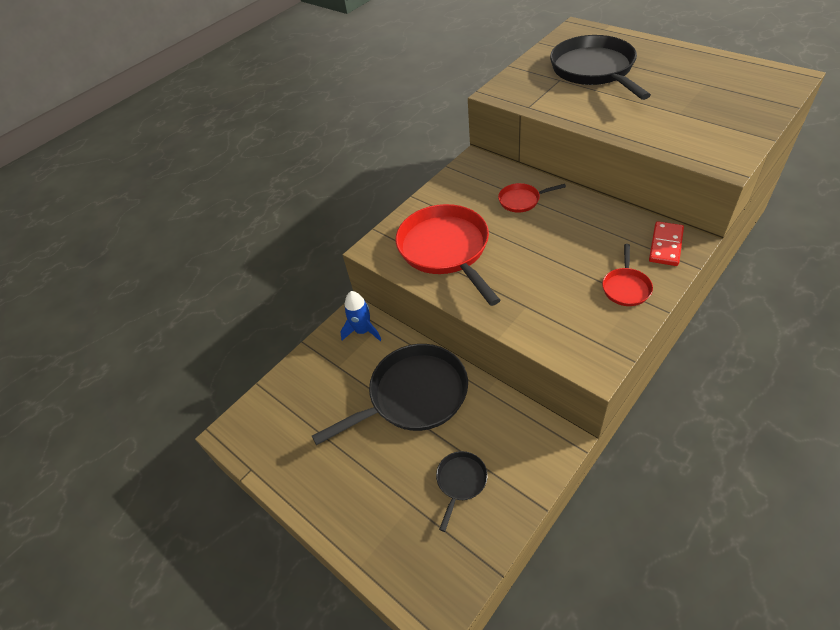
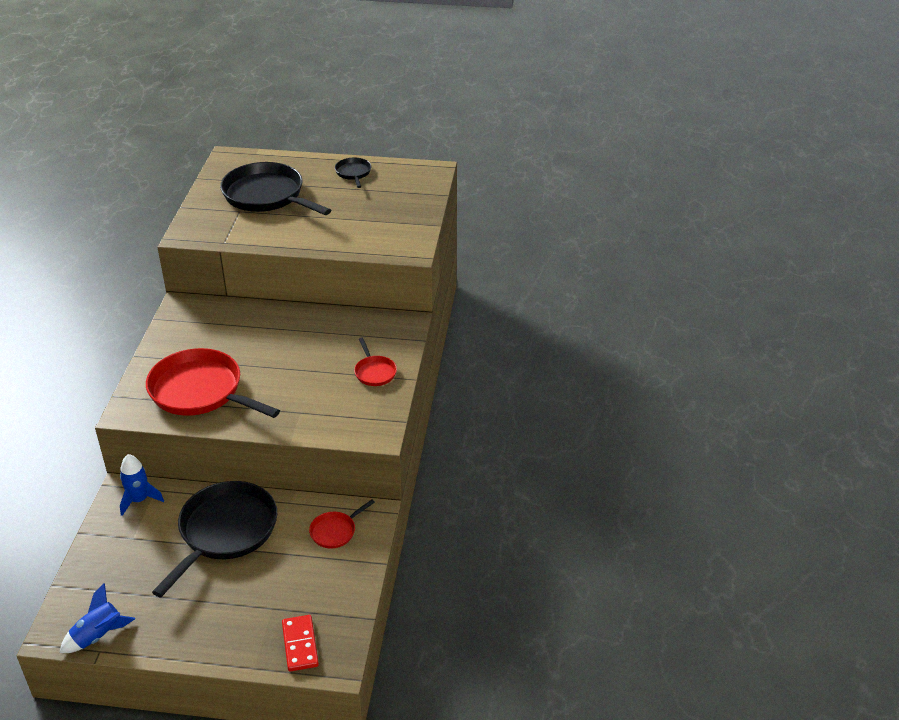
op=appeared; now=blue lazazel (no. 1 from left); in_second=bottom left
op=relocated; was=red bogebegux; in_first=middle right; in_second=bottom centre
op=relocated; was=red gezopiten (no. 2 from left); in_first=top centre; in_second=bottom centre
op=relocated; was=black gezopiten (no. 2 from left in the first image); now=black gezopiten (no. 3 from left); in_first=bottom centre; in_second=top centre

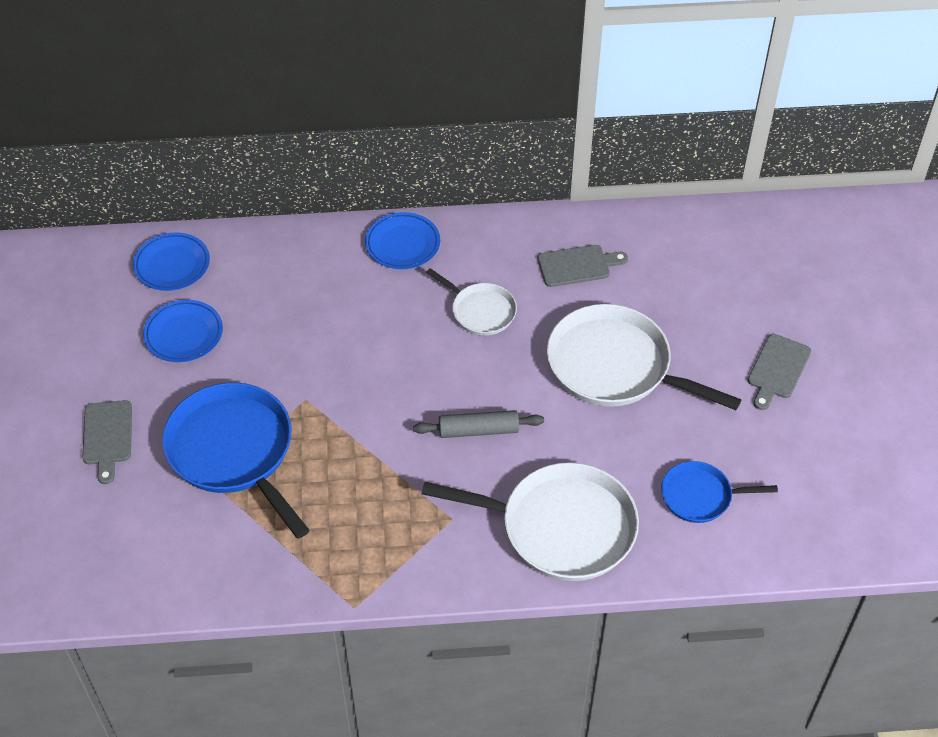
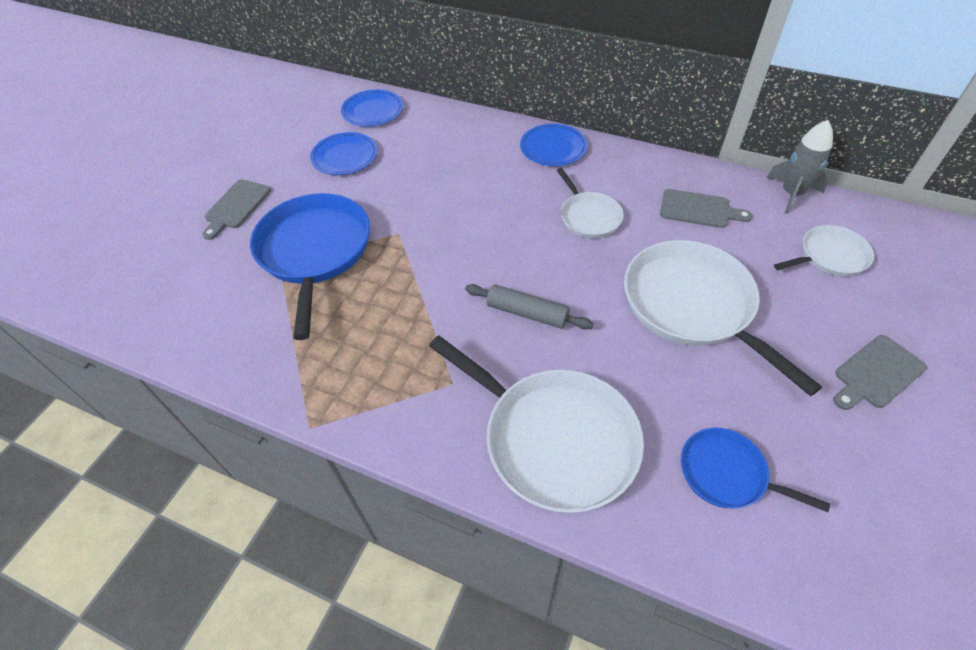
op=appeared; now=grey lazazel; in_second=top right
op=appeared; now=white gezopiten (no. 4 from left); in_second=middle right

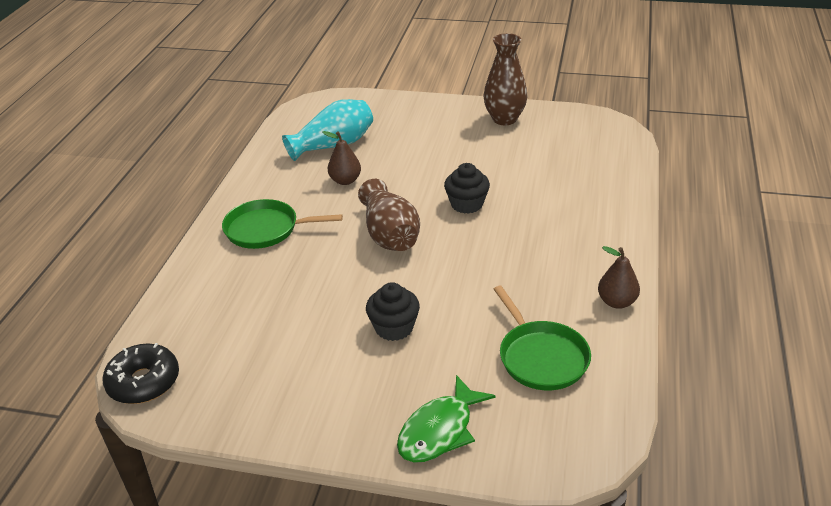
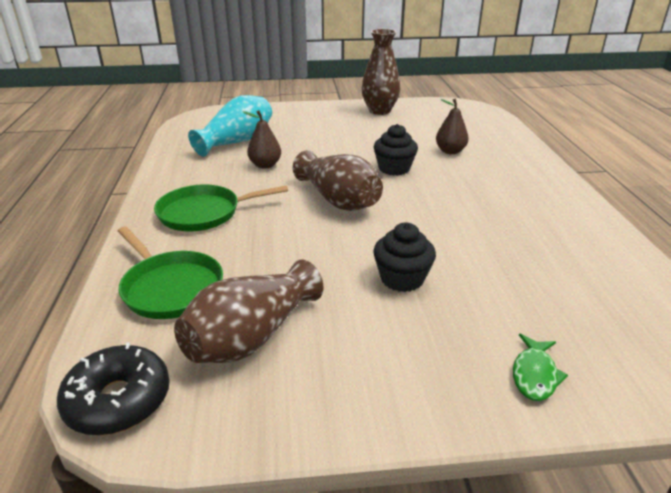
op=relocated; was=green gezopiten (no. 2 from left in the first image); now=green gezopiten (no. 1 from left); in_first=bottom centre; in_second=middle left
op=appeared; now=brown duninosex (no. 1 from left); in_second=centre
op=relocated; was=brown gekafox (no. 2 from left); in_first=middle right; in_second=top right
op=size; was=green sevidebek; in_first=bottom centre; in_second=bottom right; ratio=0.61

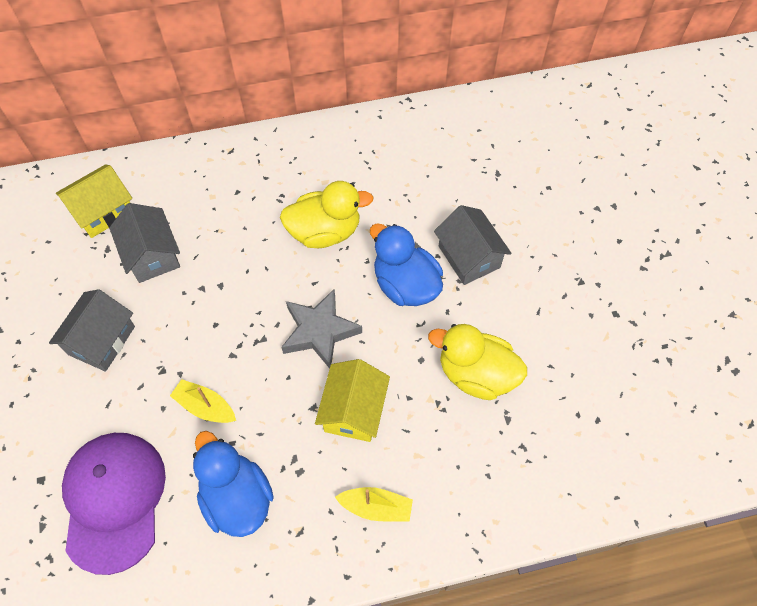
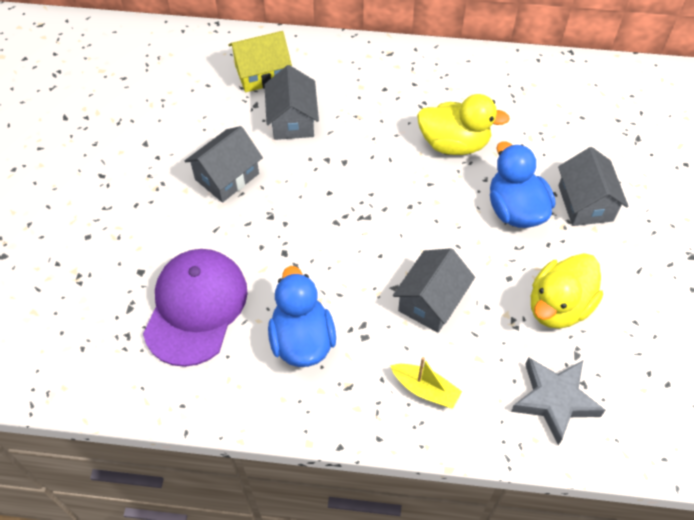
op=colour; was=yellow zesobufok (no. 2 from left); now=grey zesobufok (no. 3 from left); in_first=centre; in_second=centre
op=relocated; was=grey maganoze; in_first=centre; in_second=bottom right
op=spun; was=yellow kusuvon (no. 2 from left); in_first=centre; in_second=middle right; clockwise=-90
op=missing; was=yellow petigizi (no. 1 from left); in_first=middle left

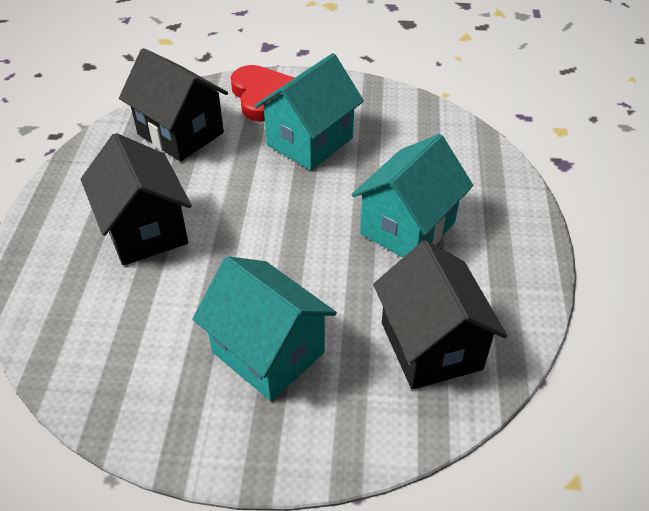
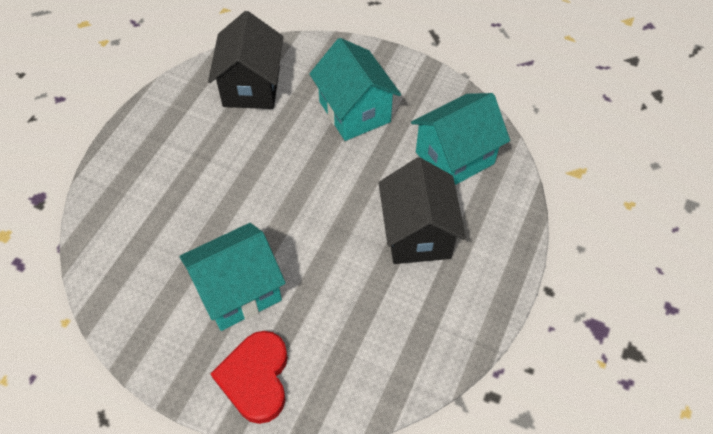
op=relocated; was=turquoise zesobufok (no. 3 from left); in_first=centre; in_second=top centre
op=missing; was=black zesobufok (no. 2 from left); in_first=top left

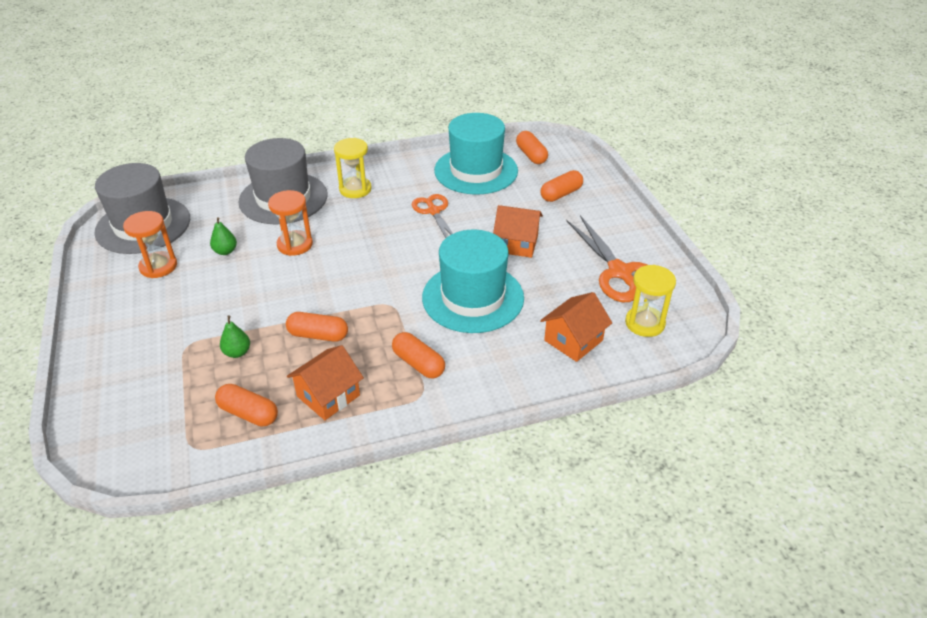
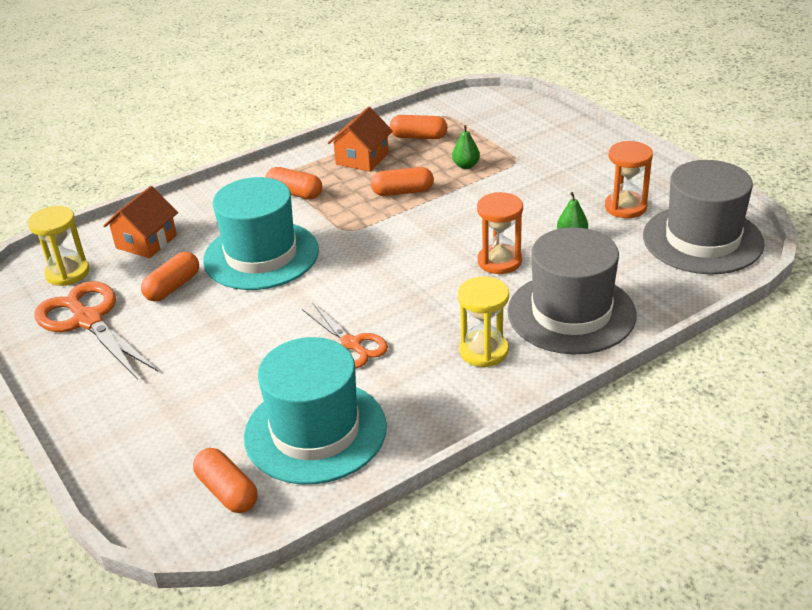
op=relocated; was=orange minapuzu (no. 5 from left in the first image); now=orange minapuzu (no. 1 from left); in_first=top centre; in_second=middle left
op=missing; was=orange zesobufok (no. 2 from left); in_first=centre

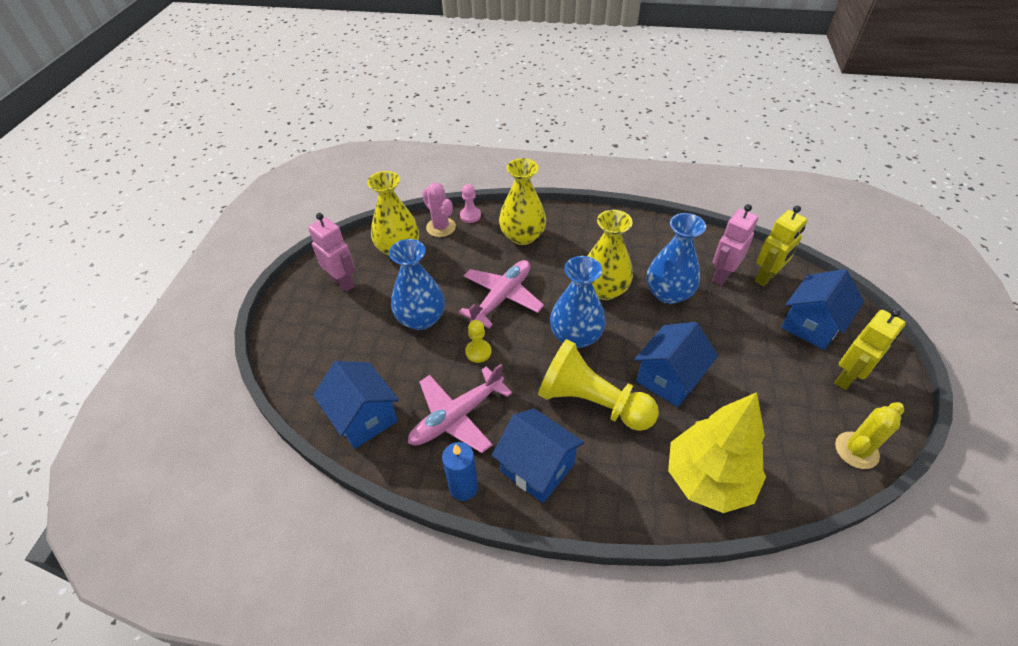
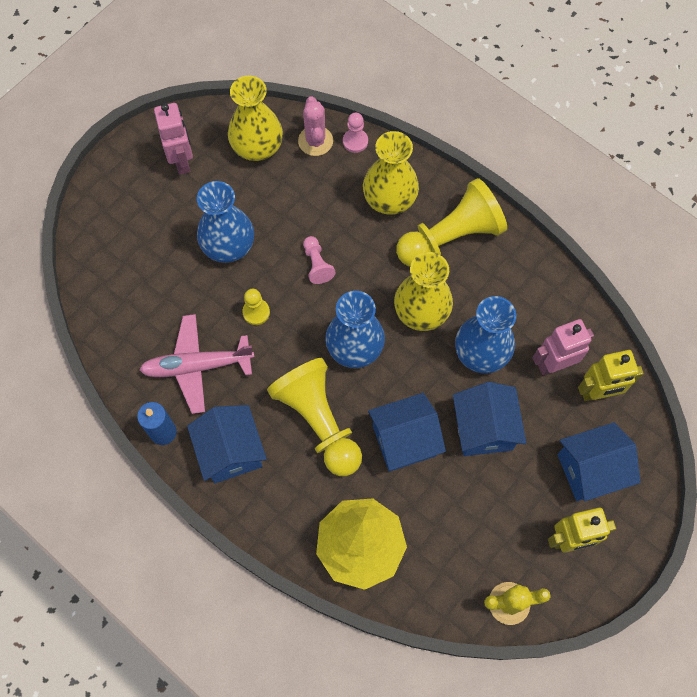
op=exchanged; was=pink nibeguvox (no. 2 from left); now=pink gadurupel (no. 1 from left); in_first=centre; in_second=centre
op=appeared; now=yellow gadurupel (no. 3 from left); in_second=top centre
op=relocated; was=blue zesobufok (no. 1 from left in the first image); now=blue zesobufok (no. 3 from left); in_first=centre; in_second=middle right

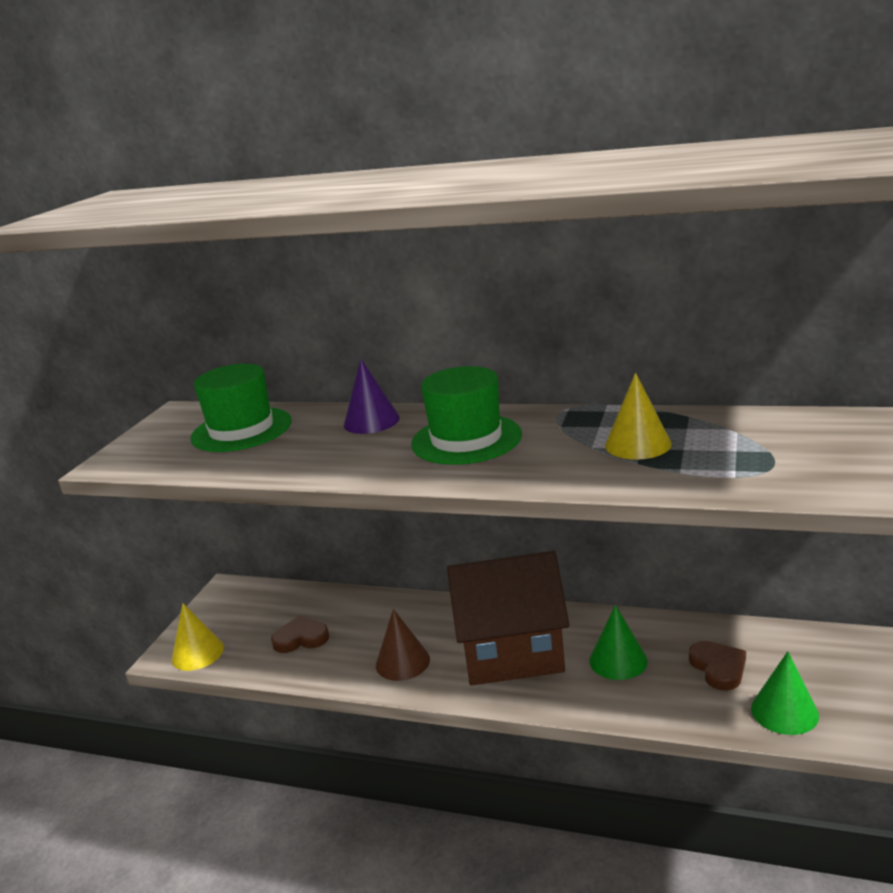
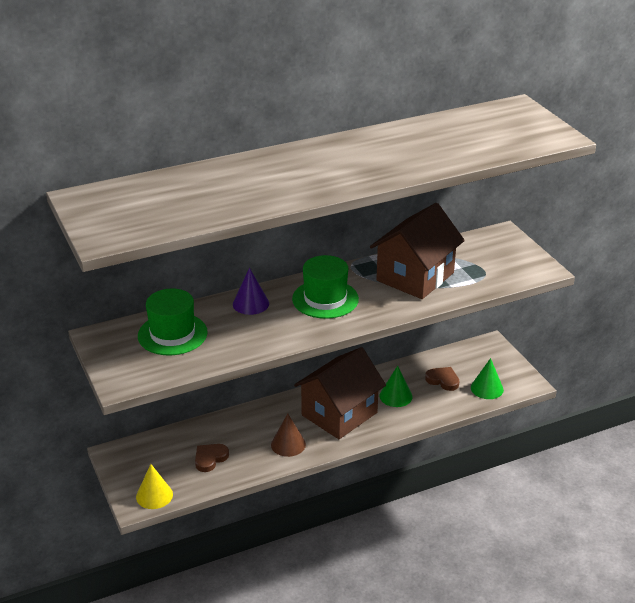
op=exchanged; was=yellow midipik (no. 2 from left); now=brown zesobufok (no. 2 from left); in_first=middle right; in_second=centre

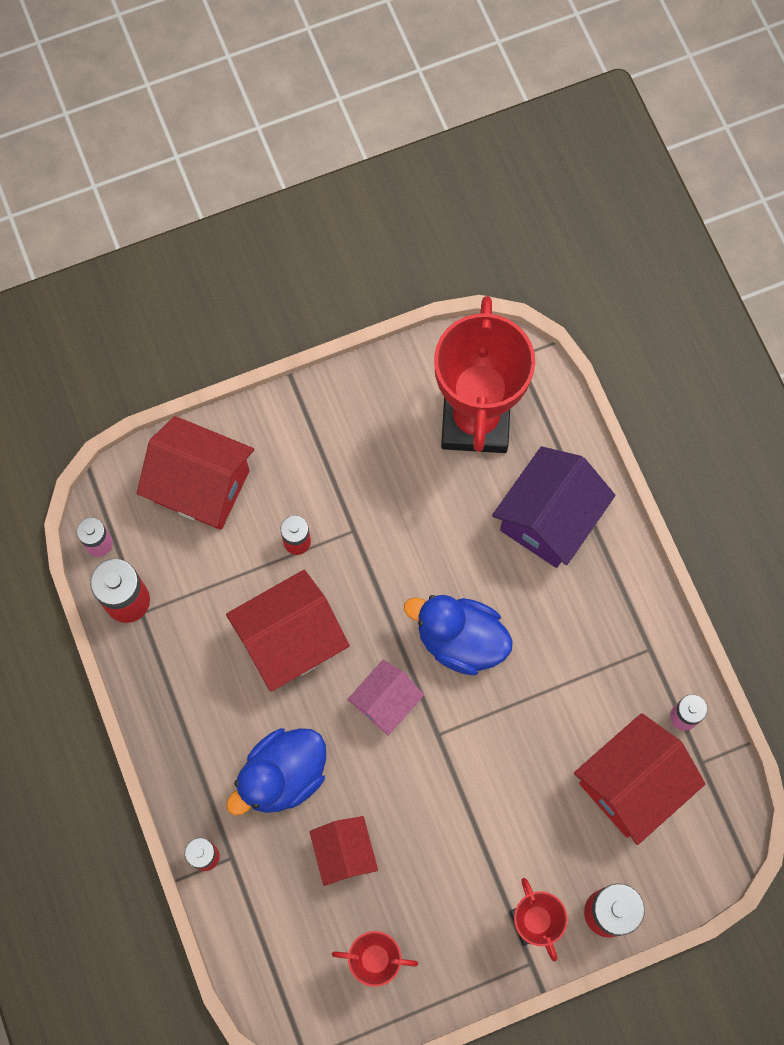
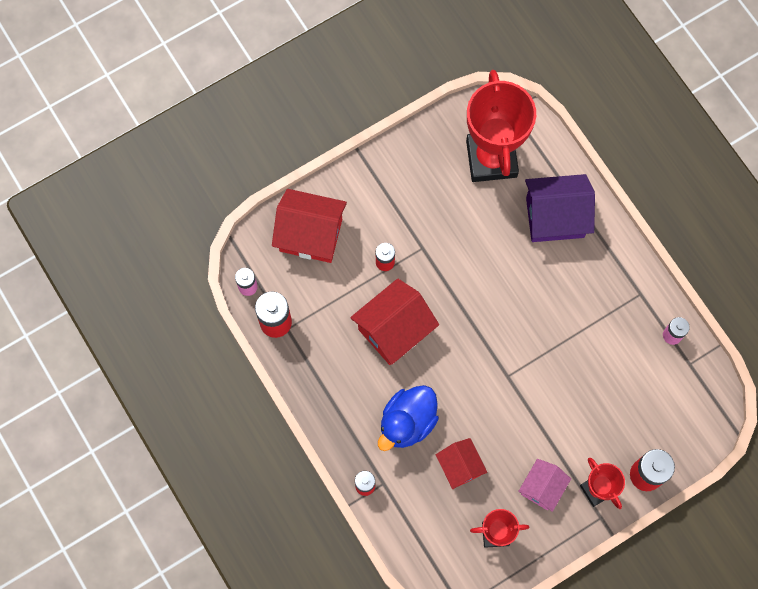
op=relocated; was=pink zesobufok; in_first=bottom centre; in_second=bottom right
op=spun; was=purple zesobufok; in_first=middle right; in_second=middle right; clockwise=60
op=missing; was=blue kusuvon (no. 2 from left); in_first=centre
op=missing; was=red zesobufok (no. 4 from left); in_first=bottom right

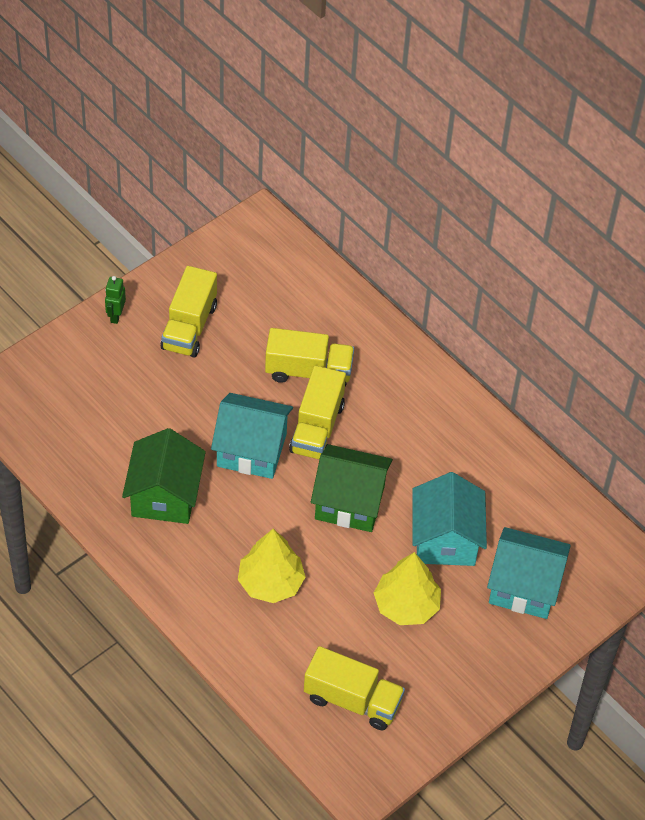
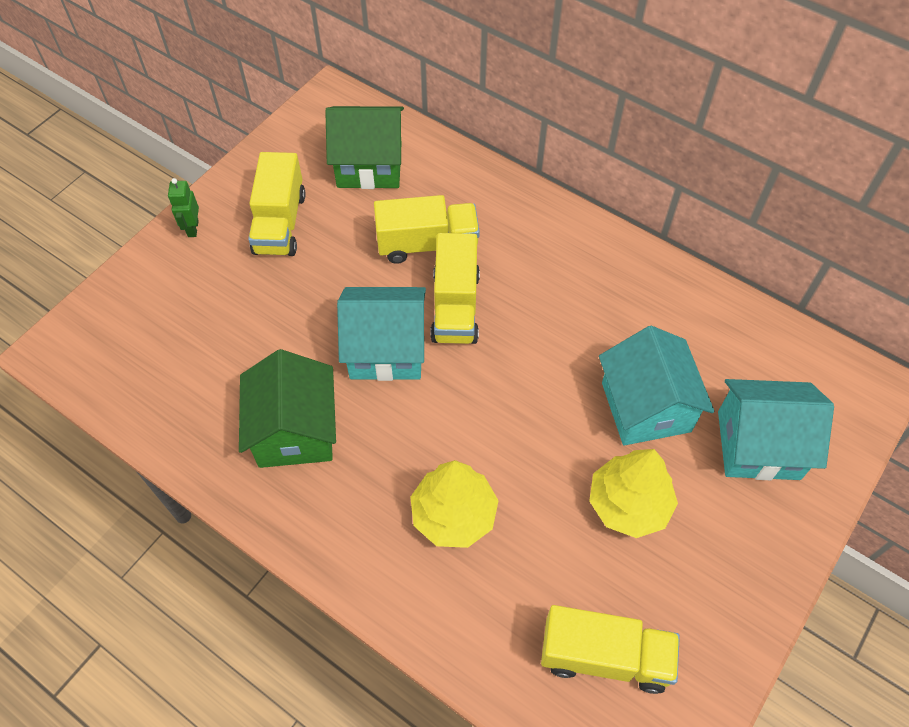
op=relocated; was=green zesobufok (no. 2 from left); in_first=centre; in_second=top centre

